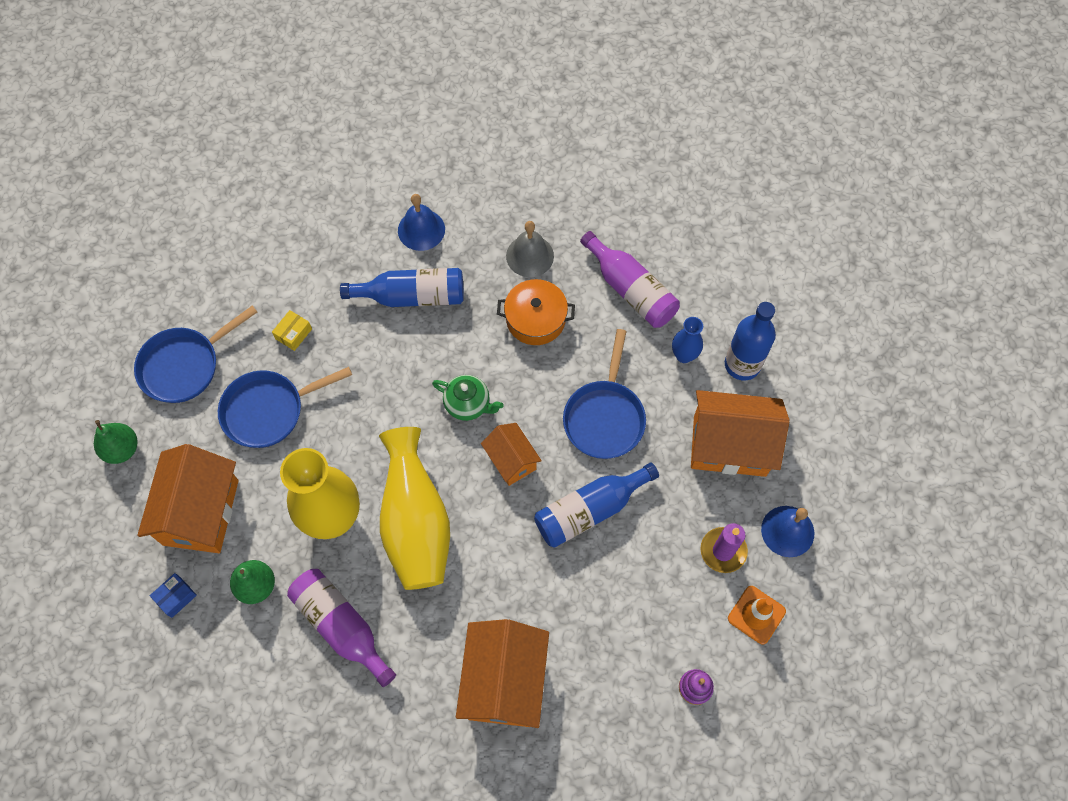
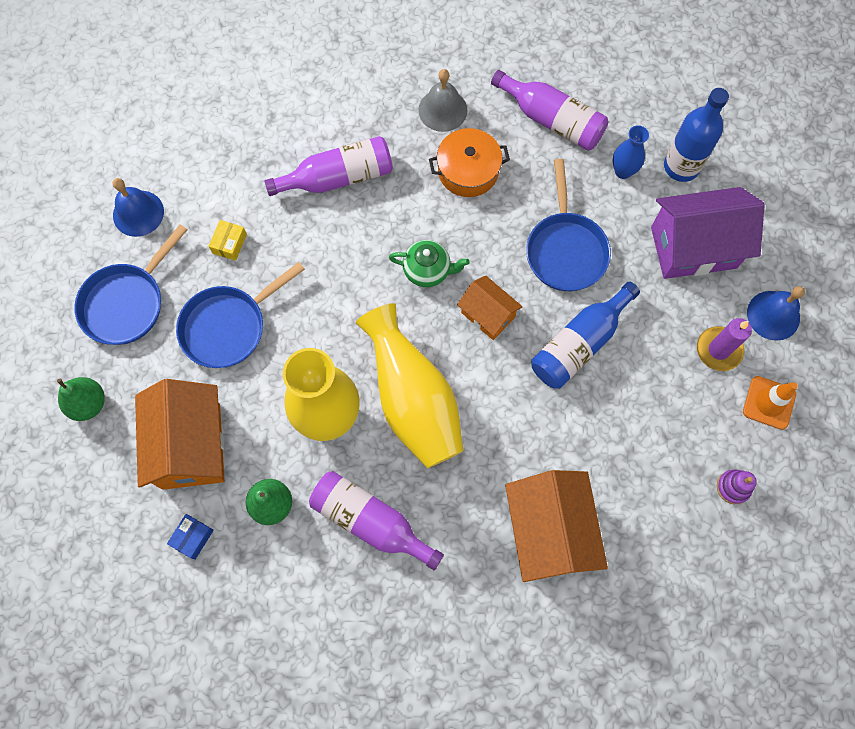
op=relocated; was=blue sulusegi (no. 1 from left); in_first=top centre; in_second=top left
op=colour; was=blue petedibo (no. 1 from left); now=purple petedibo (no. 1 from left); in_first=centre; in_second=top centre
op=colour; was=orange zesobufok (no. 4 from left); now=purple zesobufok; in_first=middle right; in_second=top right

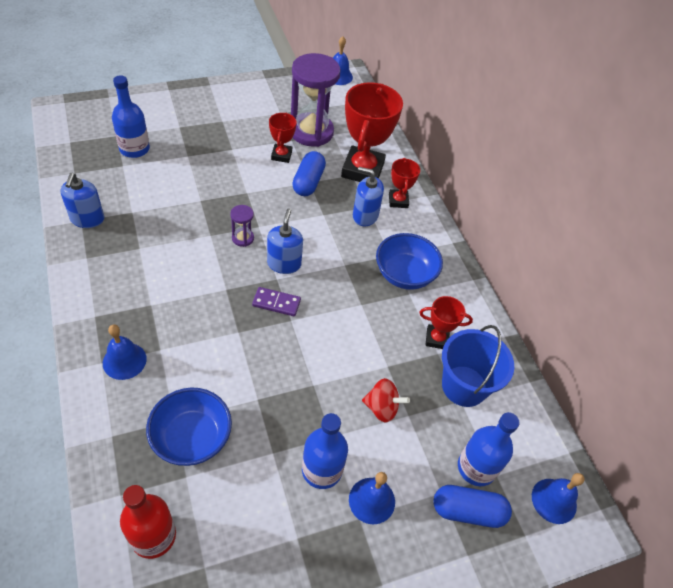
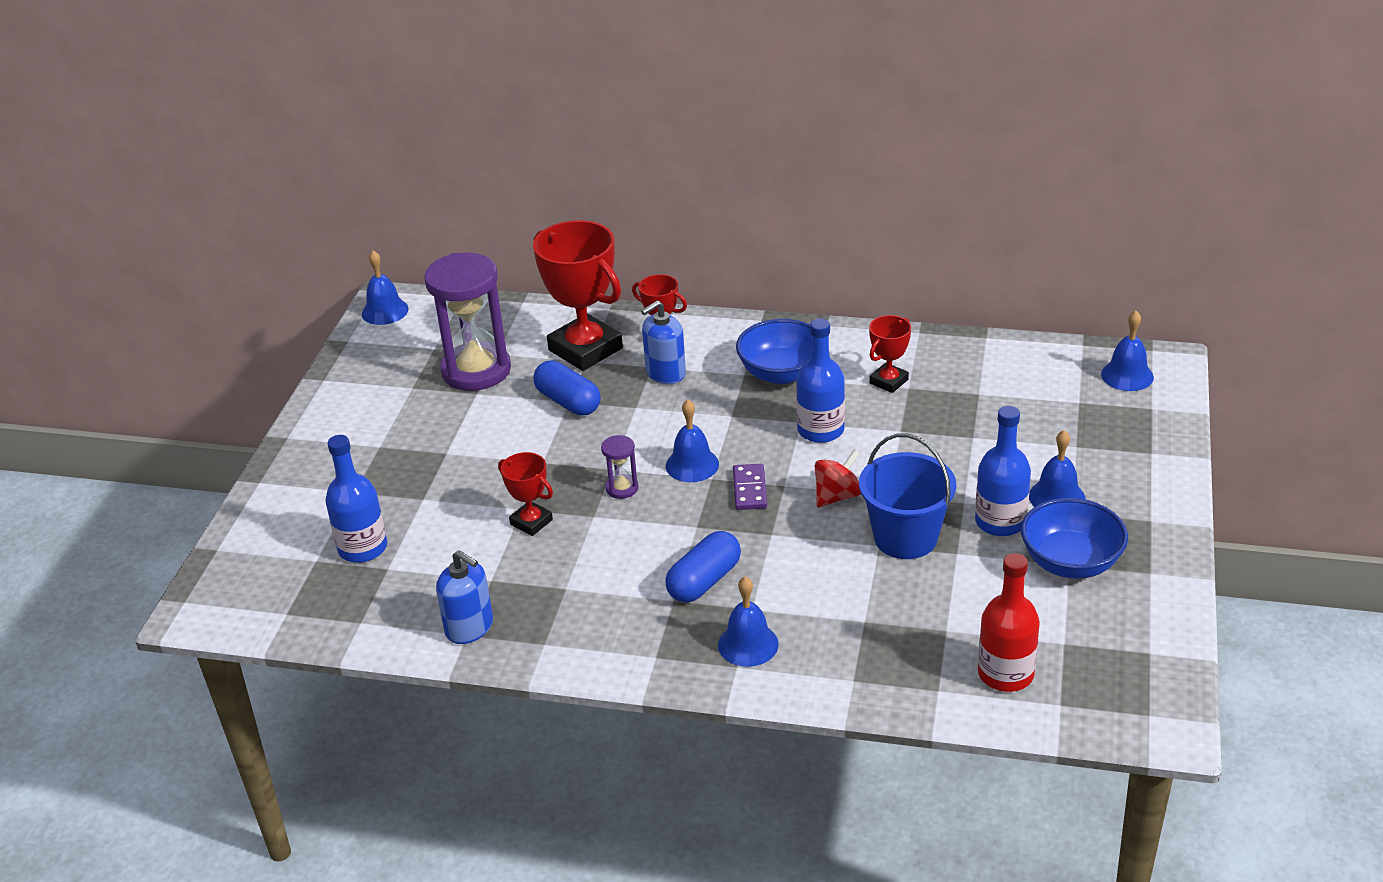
op=relocated; was=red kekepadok (no. 1 from left); in_first=top centre; in_second=centre
op=relocated; was=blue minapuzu (no. 2 from left); in_first=bottom right; in_second=centre
op=exchanged; was=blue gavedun (no. 2 from left); now=blue sulusegi (no. 2 from left); in_first=centre; in_second=centre
op=spun; was=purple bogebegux; in_first=centre; in_second=centre; clockwise=-45
op=relocated; was=blue petedibo (no. 3 from left in the first image); now=blue petedibo (no. 2 from left); in_first=bottom right; in_second=centre
op=relocated; was=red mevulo; in_first=bottom centre; in_second=centre
op=relocated; was=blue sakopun; in_first=middle right; in_second=centre
op=relocated; was=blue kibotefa (no. 1 from left in the first image); now=blue kibotefa (no. 2 from left); in_first=bottom left; in_second=middle right

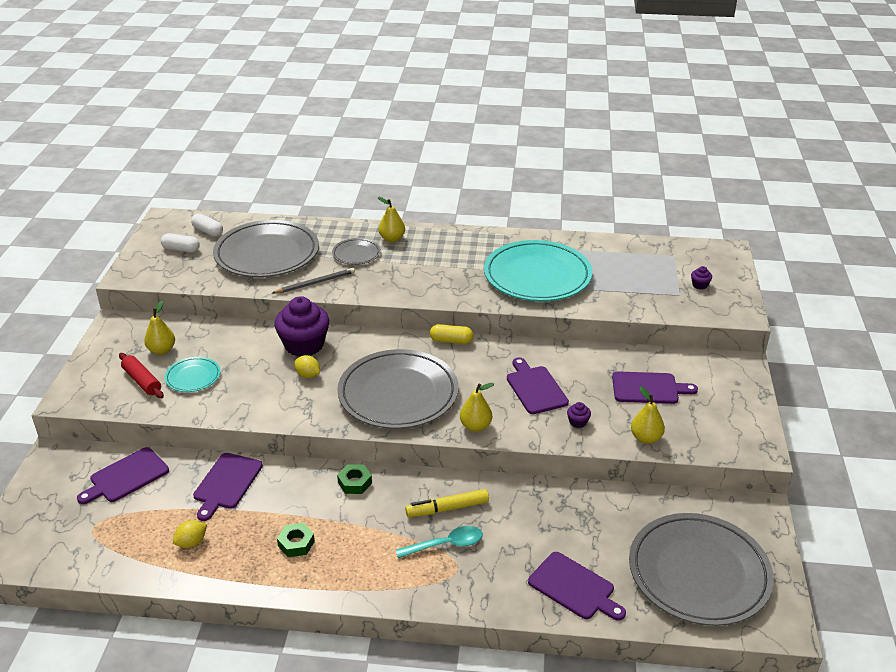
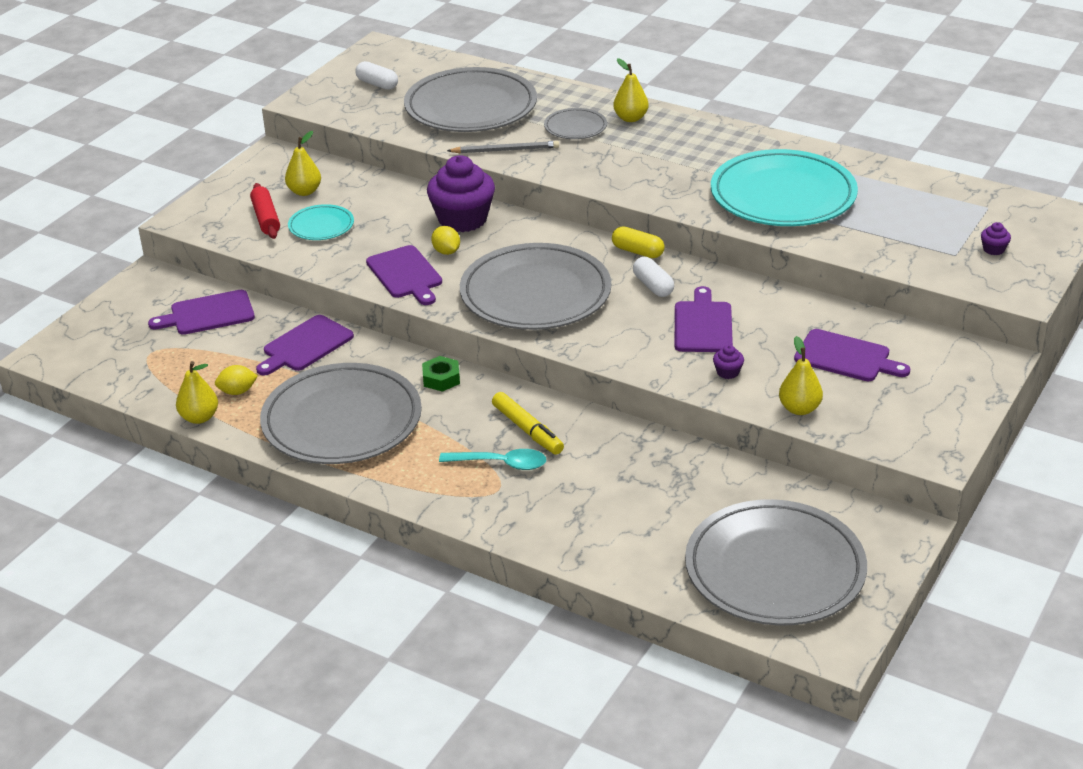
op=relocated; was=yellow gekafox (no. 3 from left in the first image); now=yellow gekafox (no. 1 from left); in_first=centre; in_second=middle left
op=exchanged; was=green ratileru (no. 1 from left); now=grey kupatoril (no. 1 from left); in_first=bottom left; in_second=middle left
op=relocated; was=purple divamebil (no. 4 from left in the first image); now=purple divamebil (no. 3 from left); in_first=bottom centre; in_second=centre
op=spun; was=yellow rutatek; in_first=bottom centre; in_second=centre; clockwise=-135
op=relocated; was=white minapuzu (no. 2 from left); in_first=middle left; in_second=centre

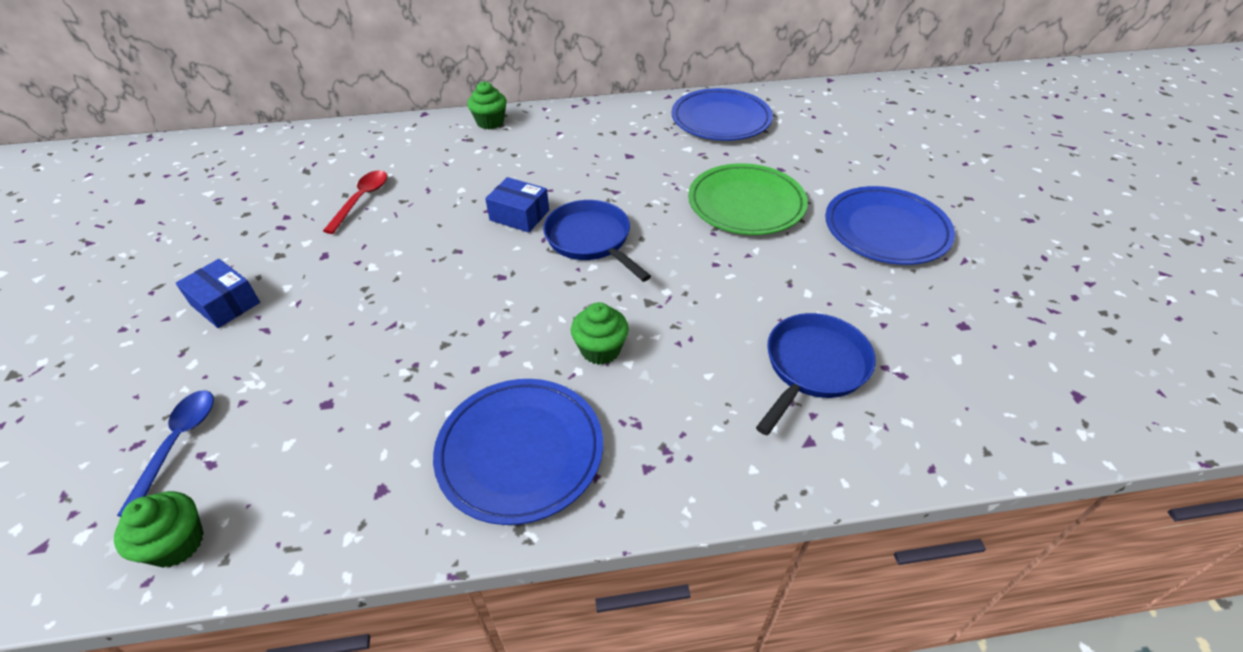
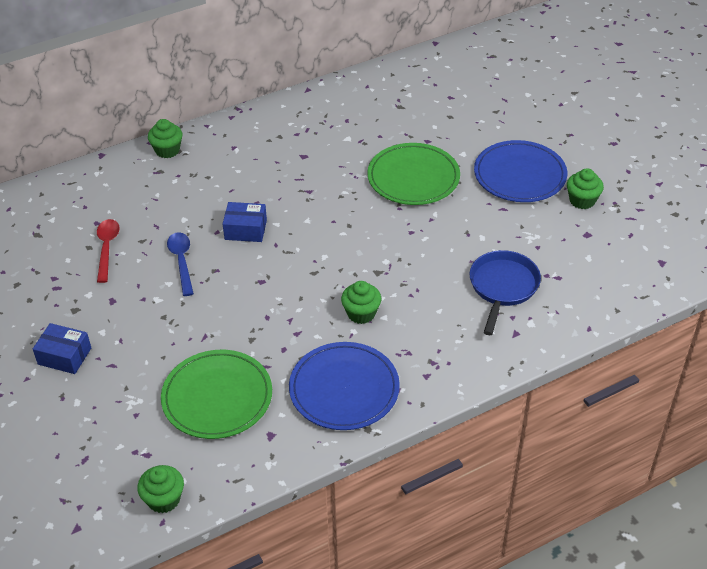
op=appeared; now=green kupatoril (no. 1 from left); in_second=bottom left
op=relocated; was=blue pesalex; in_first=bottom left; in_second=middle left
op=appeared; now=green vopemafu (no. 4 from left); in_second=top right
op=missing; was=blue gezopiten (no. 1 from left); in_first=centre
op=missing; was=blue kupatoril (no. 2 from left); in_first=top centre

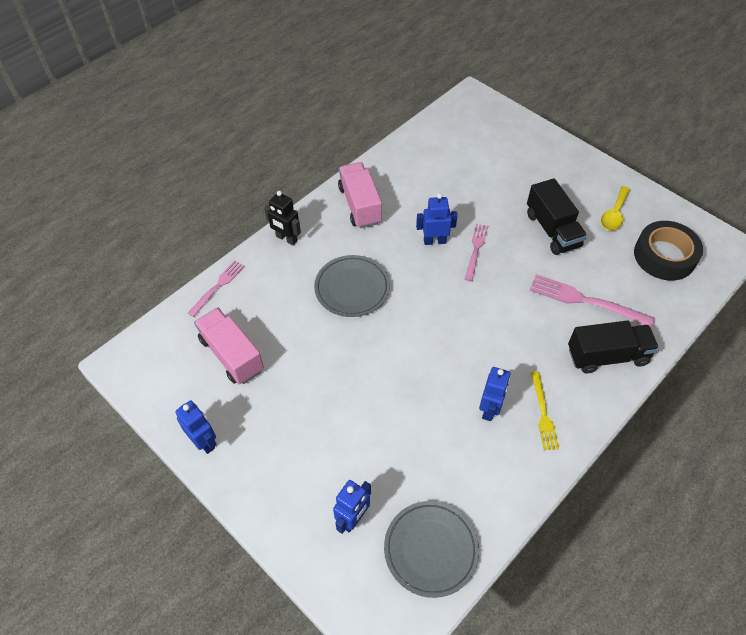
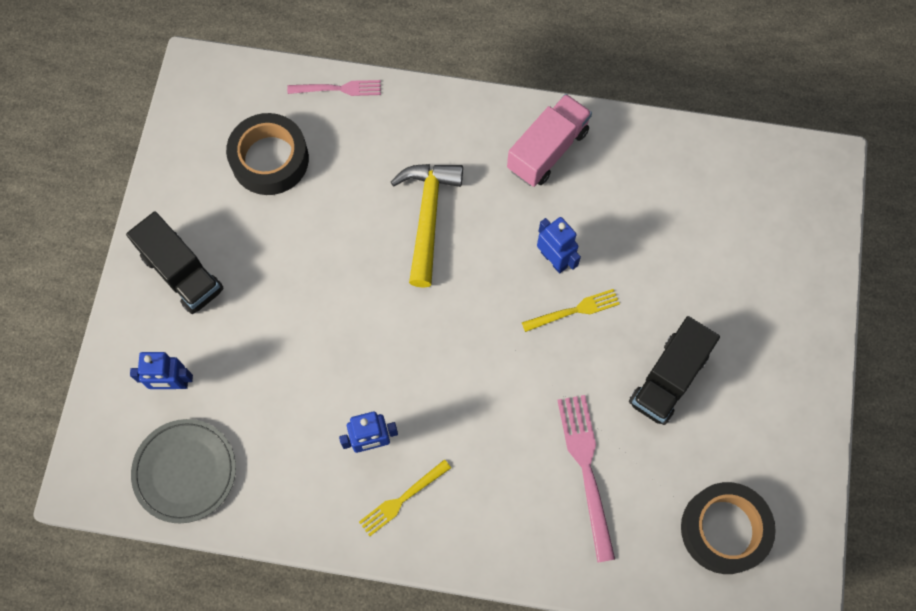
op=relocated; was=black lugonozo (no. 2 from left in the first image); now=black lugonozo (no. 1 from left); in_first=middle right; in_second=middle left
op=exchanged; was=pink lugonozo (no. 1 from left); now=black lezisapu (no. 1 from left); in_first=middle left; in_second=top left
op=exchanged; was=grey kupatoril (no. 1 from left); now=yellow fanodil; in_first=centre; in_second=centre
op=colour; was=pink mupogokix (no. 2 from left); now=yellow mupogokix (no. 2 from left); in_first=centre; in_second=centre
op=missing; was=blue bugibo (no. 1 from left); in_first=bottom left
op=missing; was=black bugibo; in_first=centre
op=missing; was=yellow pesalex; in_first=top right

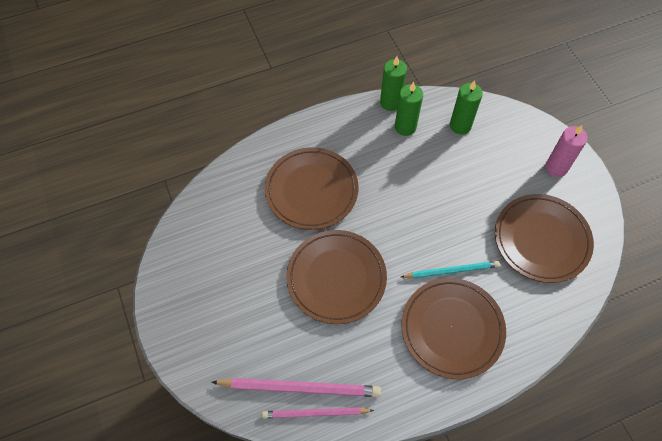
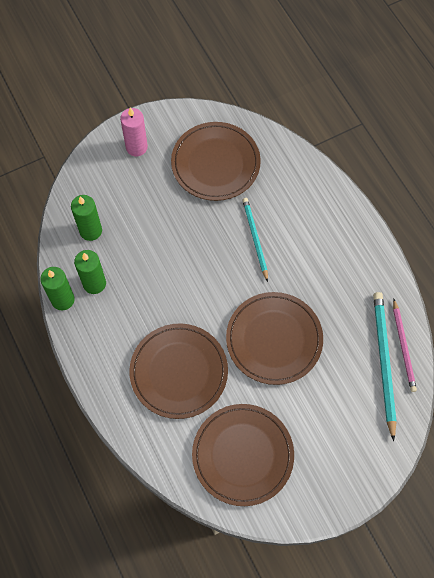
op=relocated; was=brown kupatoril (no. 3 from left); in_first=bottom right; in_second=bottom centre
op=colour; was=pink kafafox (no. 1 from left); now=turquoise kafafox (no. 2 from left); in_first=bottom centre; in_second=middle right

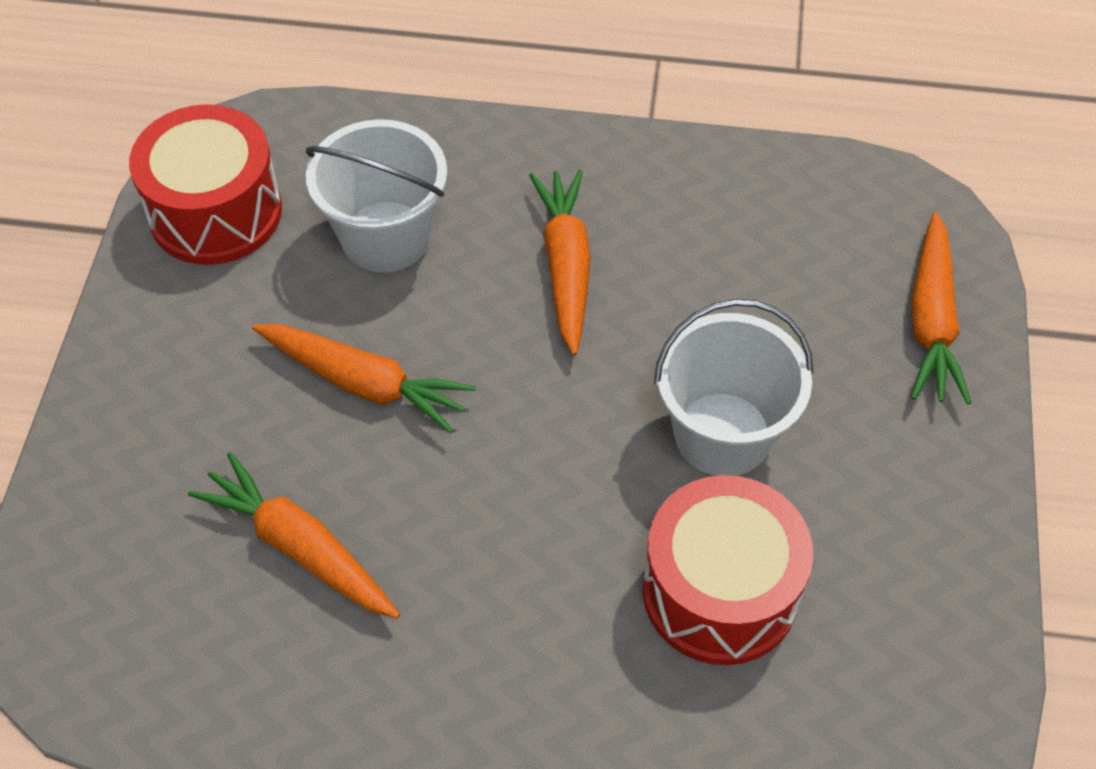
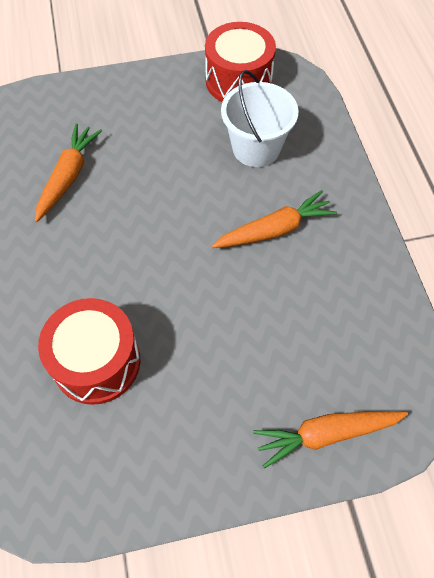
op=missing; was=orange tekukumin (no. 2 from left); in_first=middle left
op=missing; was=white sakopun (no. 2 from left); in_first=middle right

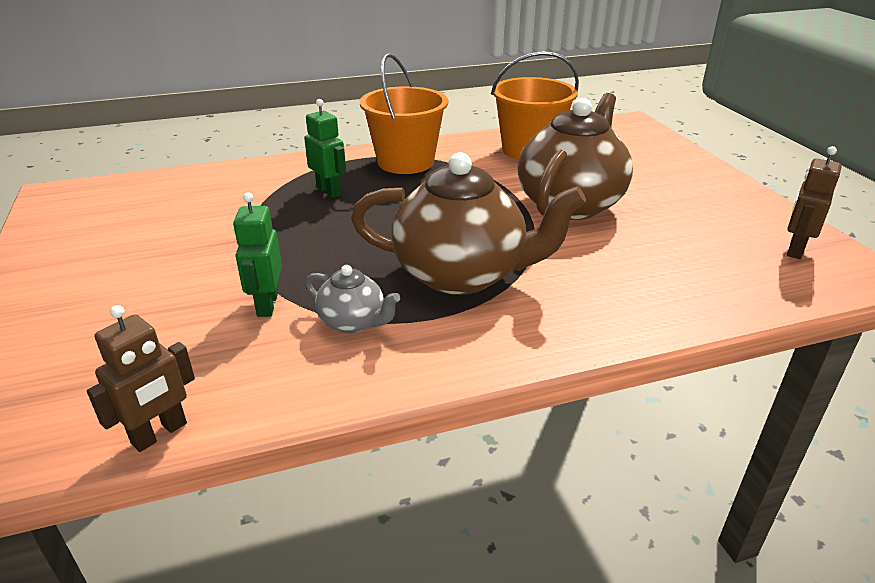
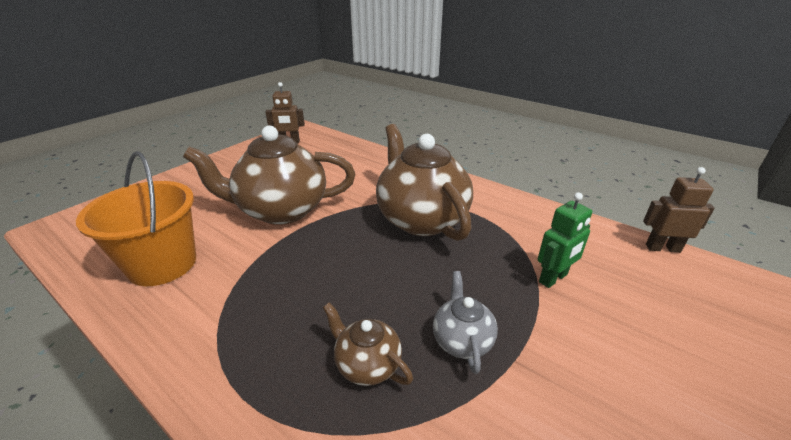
op=exchanged; was=green bugibo (no. 2 from left); now=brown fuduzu (no. 2 from left); in_first=top centre; in_second=bottom centre
op=relocated; was=grey fuduzu; in_first=centre; in_second=bottom centre
op=missing; was=orange sakopun (no. 1 from left); in_first=top centre

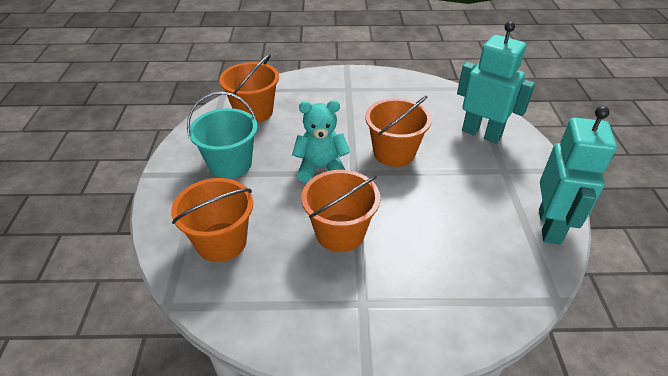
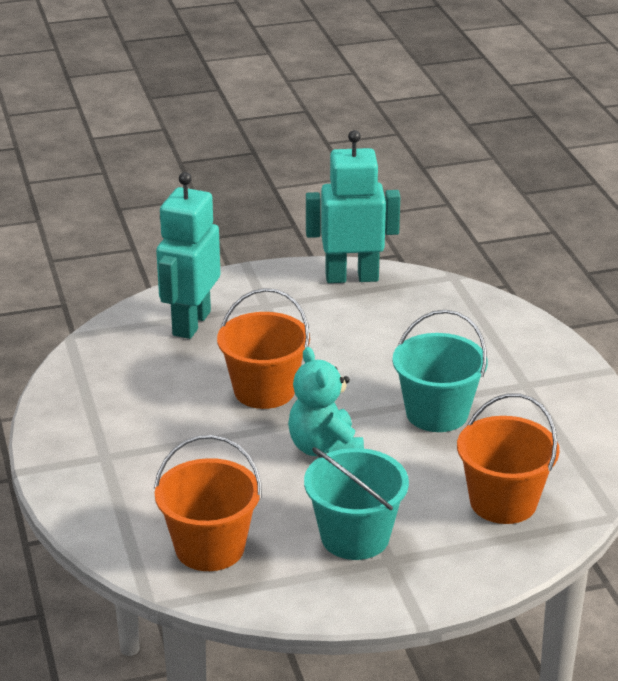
op=colour; was=orange sakopun (no. 3 from left); now=turquoise sakopun (no. 2 from left); in_first=centre; in_second=middle right

